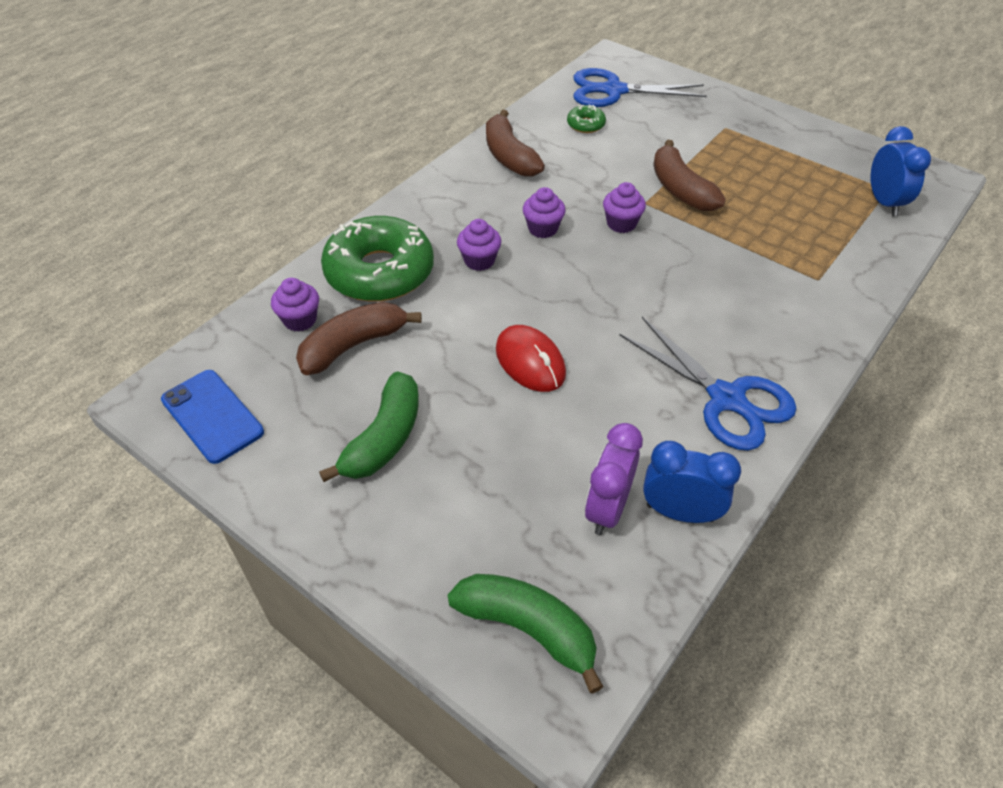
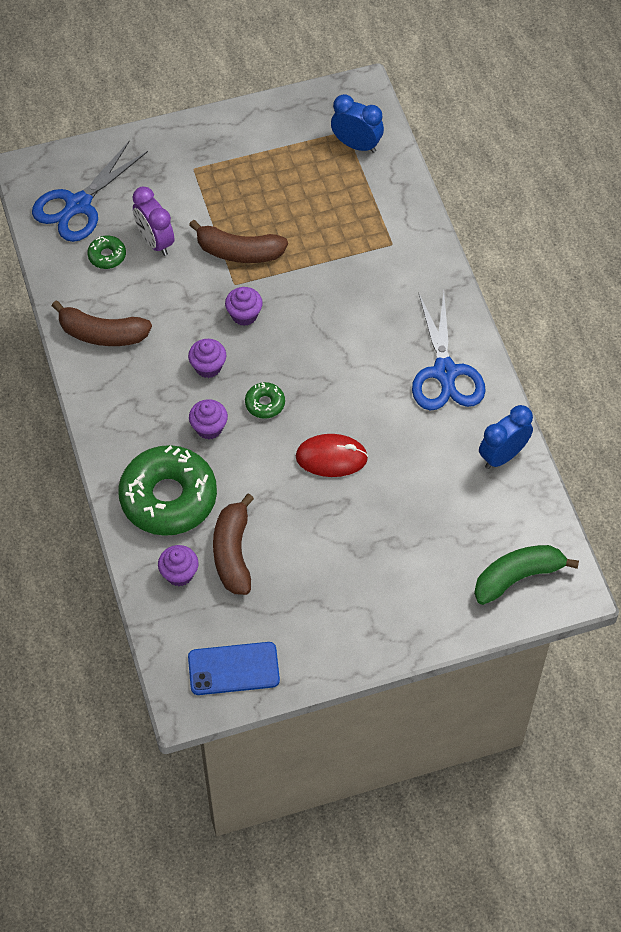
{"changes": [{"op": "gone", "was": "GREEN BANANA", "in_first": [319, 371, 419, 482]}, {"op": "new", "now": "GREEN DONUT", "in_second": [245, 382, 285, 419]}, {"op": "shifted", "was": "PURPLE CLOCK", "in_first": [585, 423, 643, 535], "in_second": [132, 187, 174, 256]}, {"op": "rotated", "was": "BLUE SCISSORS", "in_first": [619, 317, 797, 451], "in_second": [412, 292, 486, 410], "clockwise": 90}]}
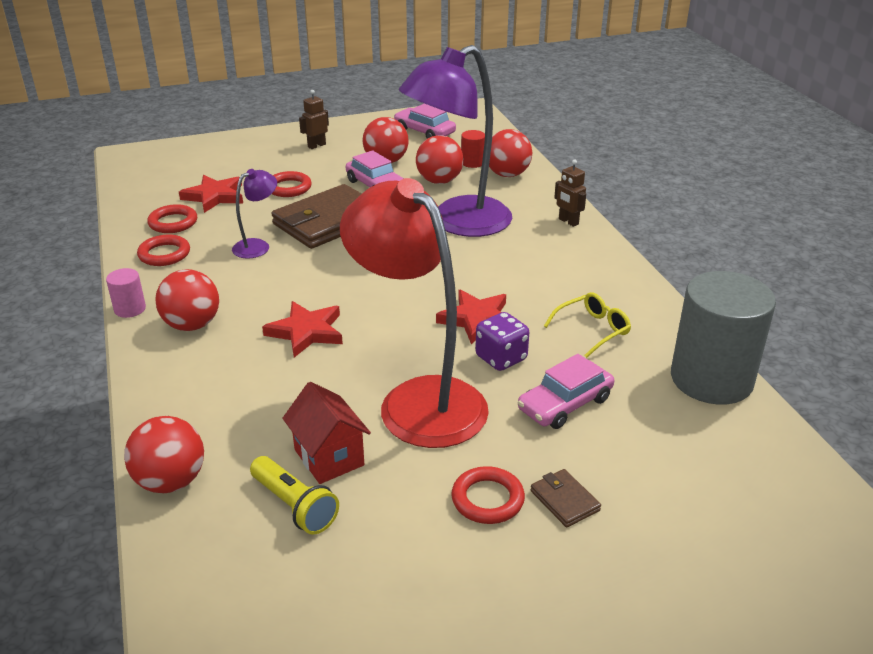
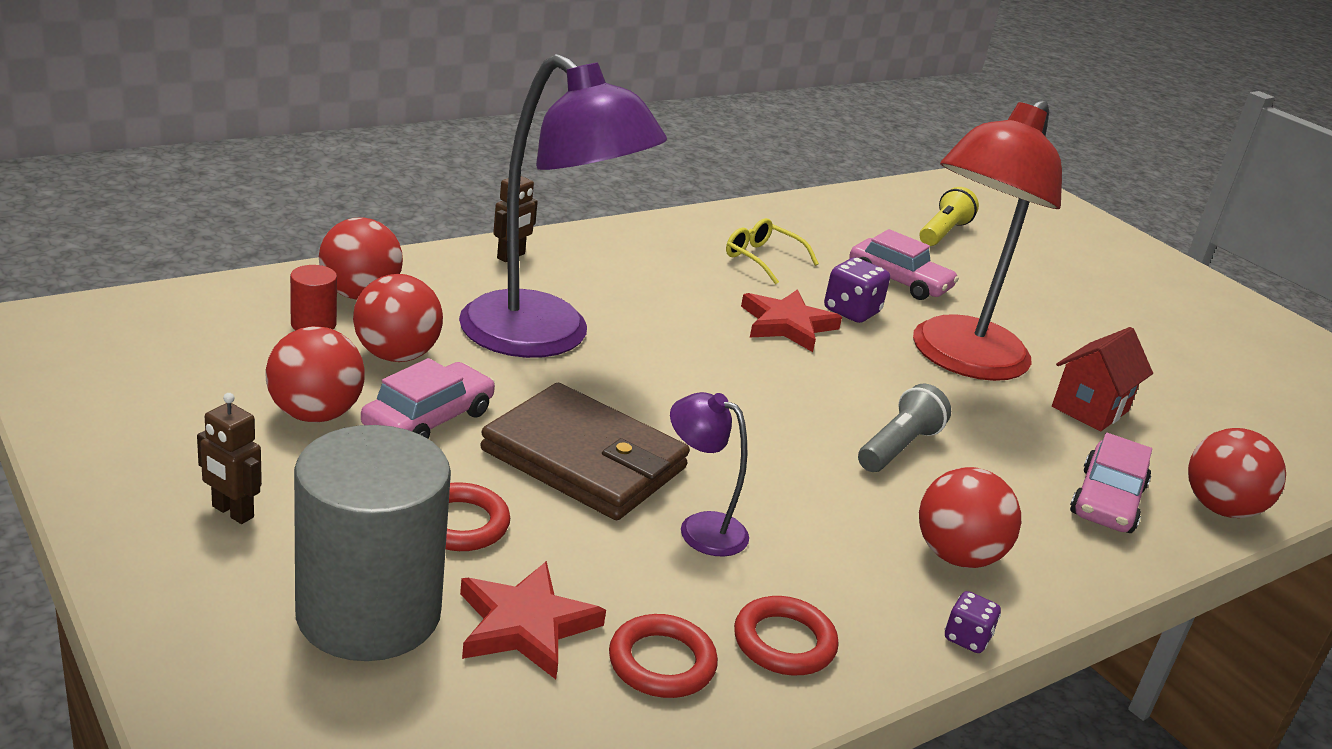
{"changes": [{"op": "gone", "was": "RED RING", "in_first": [451, 466, 525, 524]}, {"op": "gone", "was": "BROWN WALLET", "in_first": [531, 469, 601, 528]}, {"op": "shifted", "was": "YELLOW FLASHLIGHT", "in_first": [250, 456, 339, 535], "in_second": [919, 187, 979, 246]}, {"op": "shifted", "was": "PINK CAR", "in_first": [394, 103, 456, 139], "in_second": [1070, 433, 1152, 533]}, {"op": "shifted", "was": "GREY CYLINDER", "in_first": [671, 271, 776, 405], "in_second": [294, 425, 451, 661]}, {"op": "swapped", "was": "PINK CYLINDER", "now": "PURPLE DICE", "in_first": [106, 268, 146, 318], "in_second": [945, 591, 1001, 653]}, {"op": "swapped", "was": "RED STAR", "now": "GREY FLASHLIGHT", "in_first": [262, 301, 343, 358], "in_second": [858, 384, 951, 472]}]}
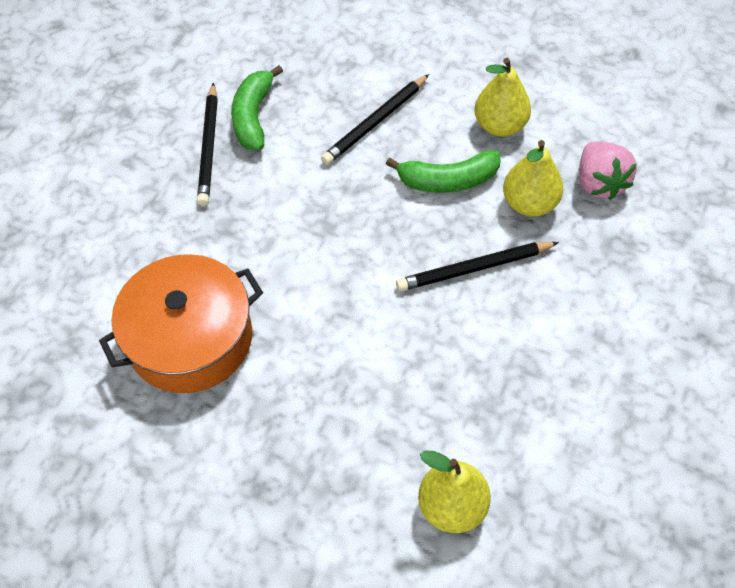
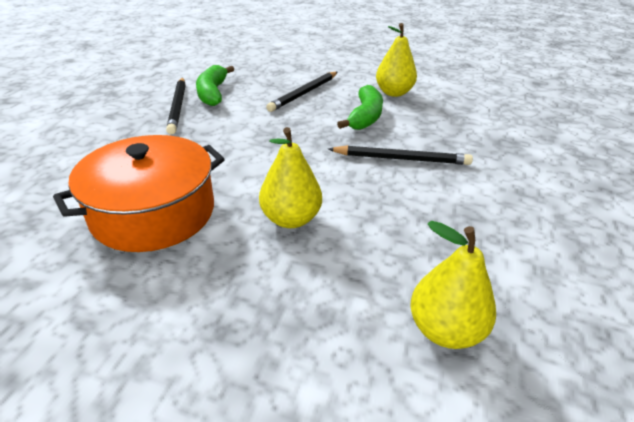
{"changes": [{"op": "gone", "was": "PINK STRAWBERRY", "in_first": [579, 141, 637, 200]}, {"op": "shifted", "was": "YELLOW PEAR", "in_first": [503, 140, 563, 217], "in_second": [259, 127, 322, 228]}, {"op": "rotated", "was": "GREEN BANANA", "in_first": [386, 150, 501, 193], "in_second": [337, 85, 383, 130], "clockwise": -60}, {"op": "rotated", "was": "BLACK PENCIL", "in_first": [396, 242, 559, 291], "in_second": [328, 145, 473, 165], "clockwise": -150}]}
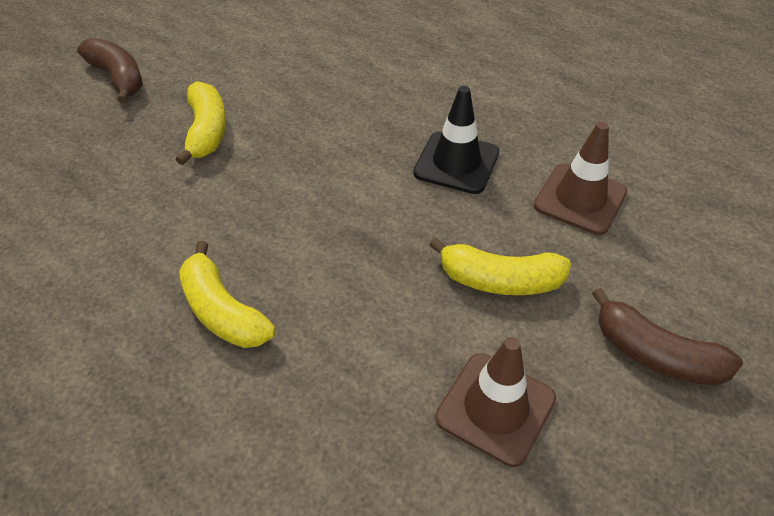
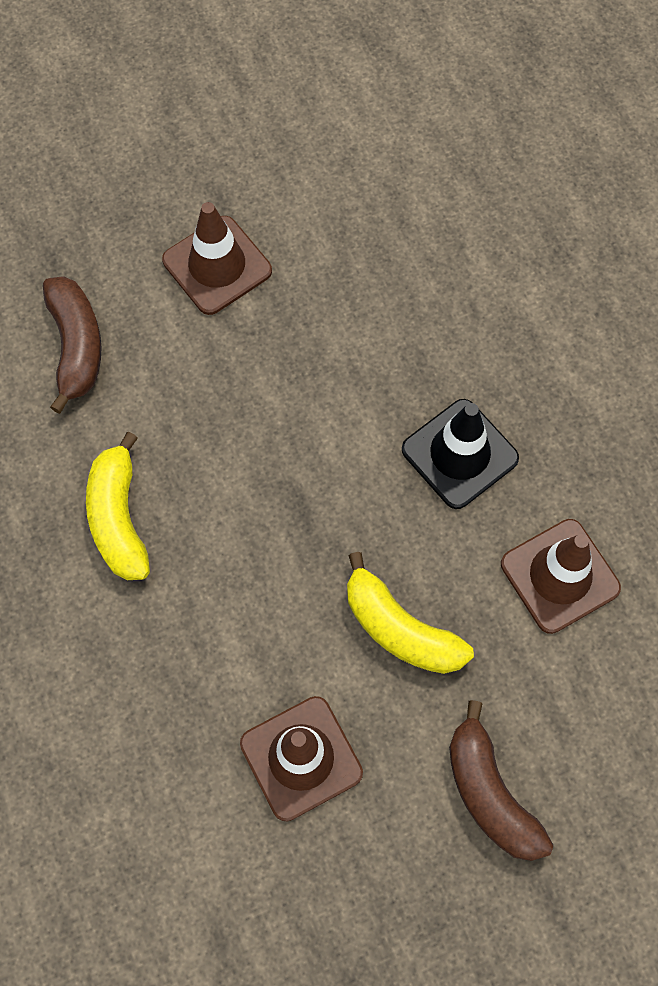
{"changes": [{"op": "shifted", "was": "BROWN BANANA", "in_first": [77, 38, 143, 103], "in_second": [43, 276, 102, 414]}, {"op": "swapped", "was": "YELLOW BANANA", "now": "BROWN TRAFFIC CONE", "in_first": [176, 81, 226, 166], "in_second": [162, 202, 272, 315]}]}
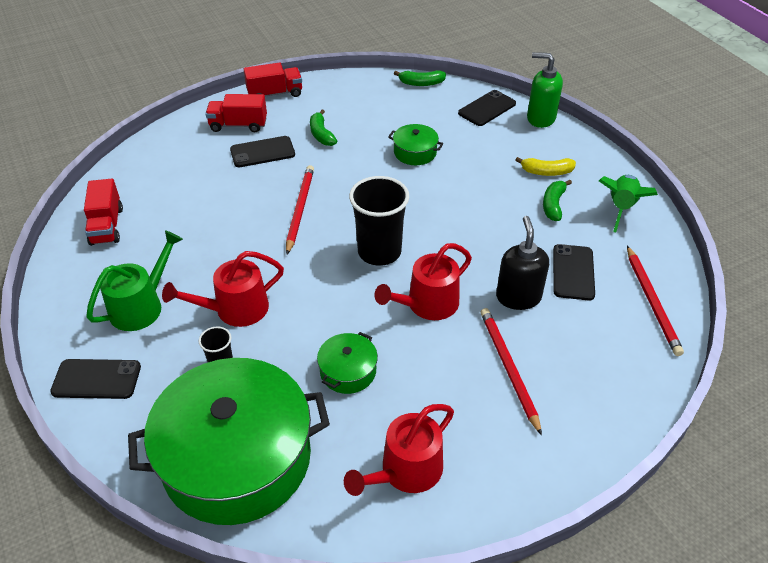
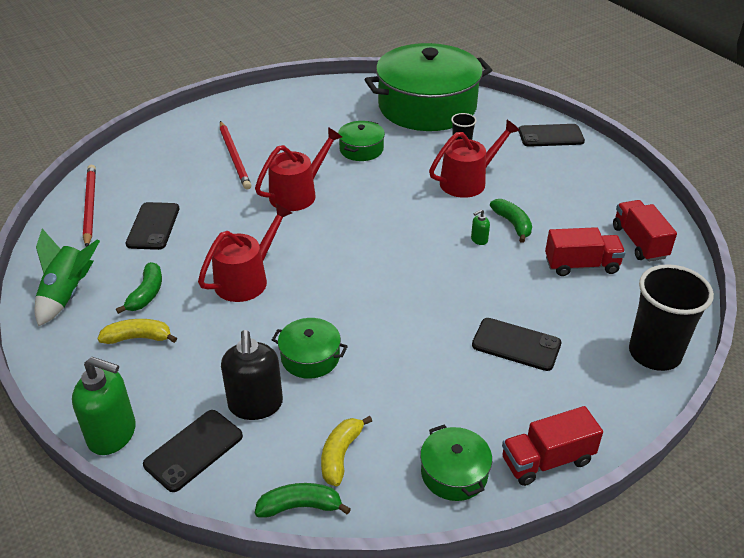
{"changes": [{"op": "gone", "was": "GREEN WATERING CAN", "in_first": [86, 230, 183, 331]}, {"op": "gone", "was": "RED PENCIL", "in_first": [286, 165, 314, 254]}, {"op": "new", "now": "YELLOW BANANA", "in_second": [321, 416, 372, 486]}, {"op": "new", "now": "GREEN POT", "in_second": [420, 425, 492, 501]}, {"op": "new", "now": "GREEN SOAP DISPENSER", "in_second": [471, 209, 490, 245]}, {"op": "shifted", "was": "RED TRUCK", "in_first": [206, 94, 267, 132], "in_second": [545, 227, 626, 276]}, {"op": "shifted", "was": "GREEN BANANA", "in_first": [310, 110, 337, 146], "in_second": [490, 199, 532, 243]}, {"op": "shifted", "was": "RED WATERING CAN", "in_first": [344, 404, 454, 496], "in_second": [198, 203, 292, 302]}, {"op": "shifted", "was": "BLACK CUP", "in_first": [349, 176, 409, 266], "in_second": [629, 264, 714, 371]}, {"op": "shifted", "was": "BLACK SOAP DISPENSER", "in_first": [496, 216, 549, 310], "in_second": [221, 330, 283, 420]}, {"op": "rotated", "was": "BLACK PHONE", "in_first": [230, 136, 295, 167], "in_second": [472, 318, 561, 371], "clockwise": 45}]}
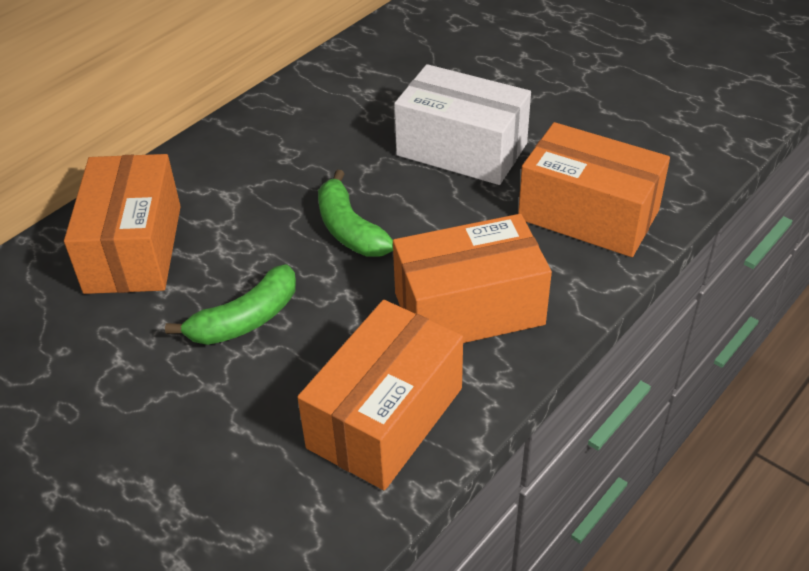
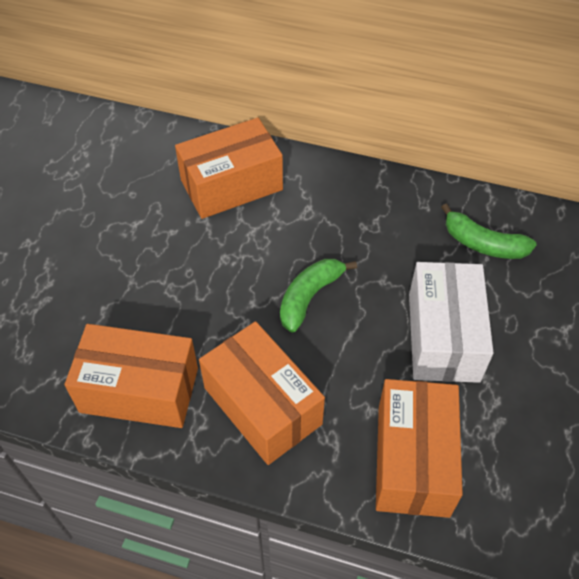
{"changes": [{"op": "shifted", "was": "GREEN BANANA", "in_first": [165, 264, 296, 345], "in_second": [441, 203, 537, 259]}]}
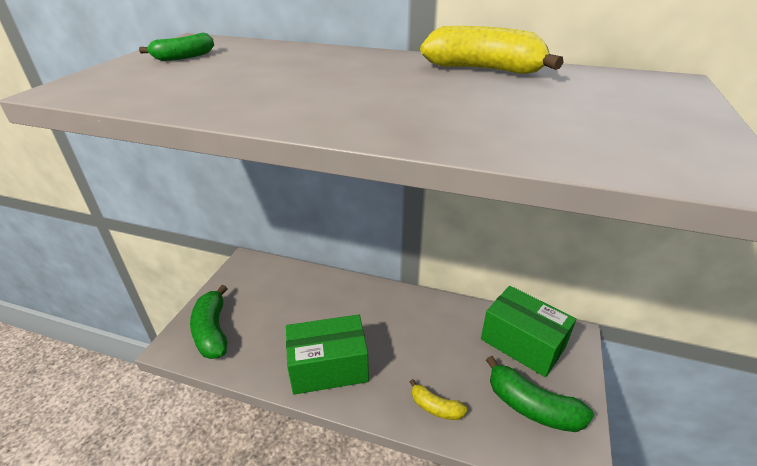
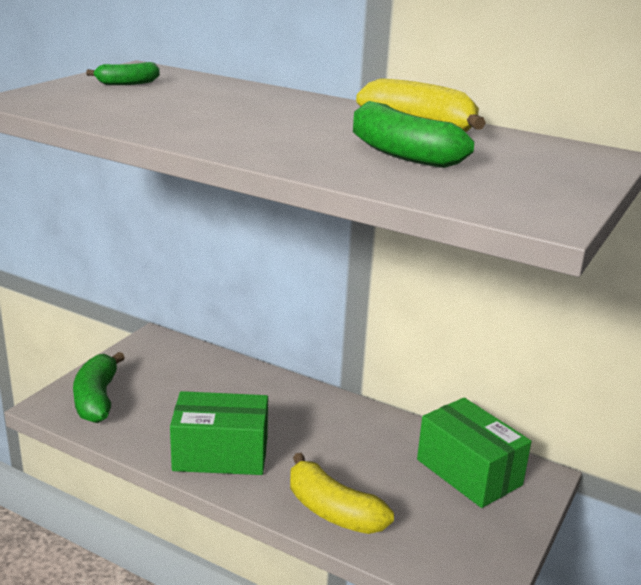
{"changes": [{"op": "shifted", "was": "GREEN BANANA", "in_first": [486, 356, 594, 432], "in_second": [353, 101, 474, 168]}, {"op": "scaled", "was": "YELLOW BANANA", "in_first": [410, 379, 468, 420], "in_second": [290, 453, 394, 534], "ratio": 1.73}]}
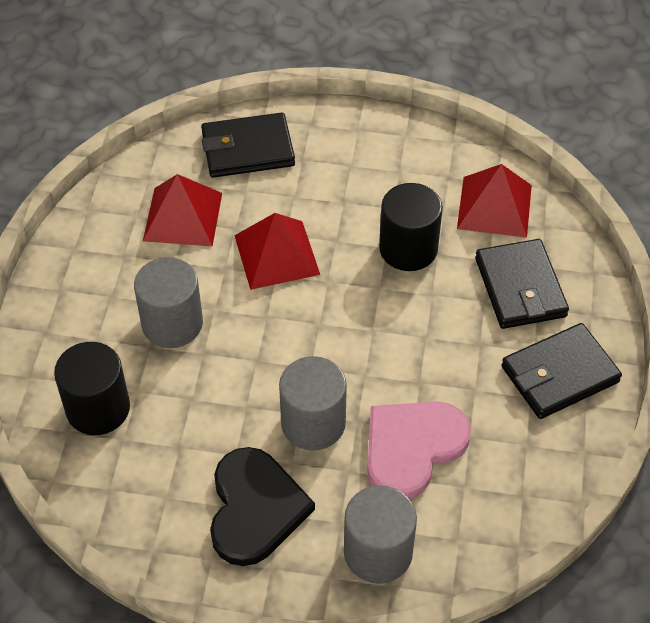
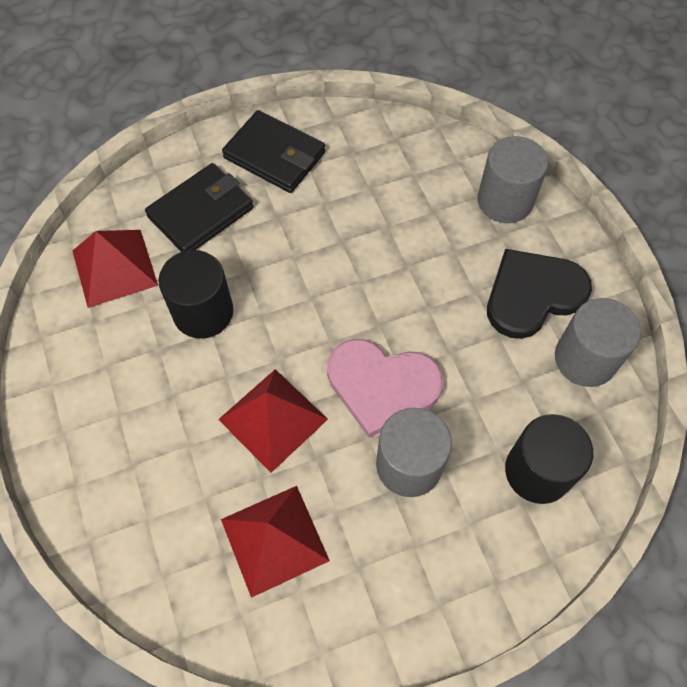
{"changes": [{"op": "gone", "was": "BLACK WALLET", "in_first": [201, 112, 295, 178]}, {"op": "shifted", "was": "GREY CYLINDER", "in_first": [279, 356, 347, 451], "in_second": [555, 298, 641, 387]}, {"op": "shifted", "was": "PINK HEART", "in_first": [367, 402, 471, 499], "in_second": [327, 339, 443, 438]}]}
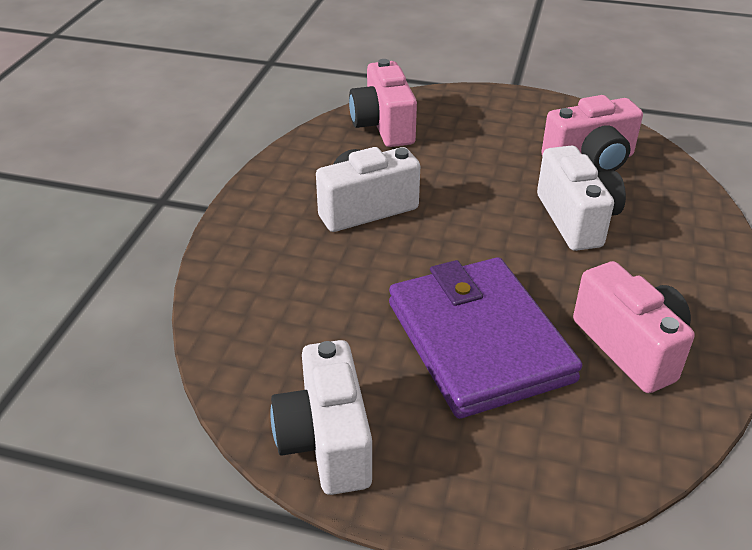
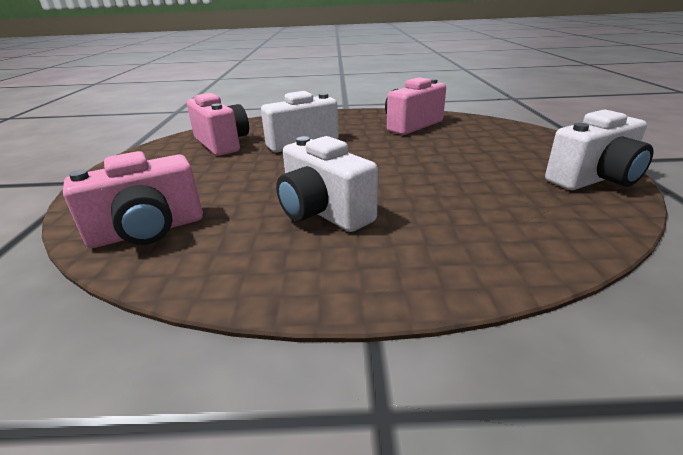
{"changes": [{"op": "gone", "was": "PURPLE WALLET", "in_first": [389, 257, 582, 419]}]}
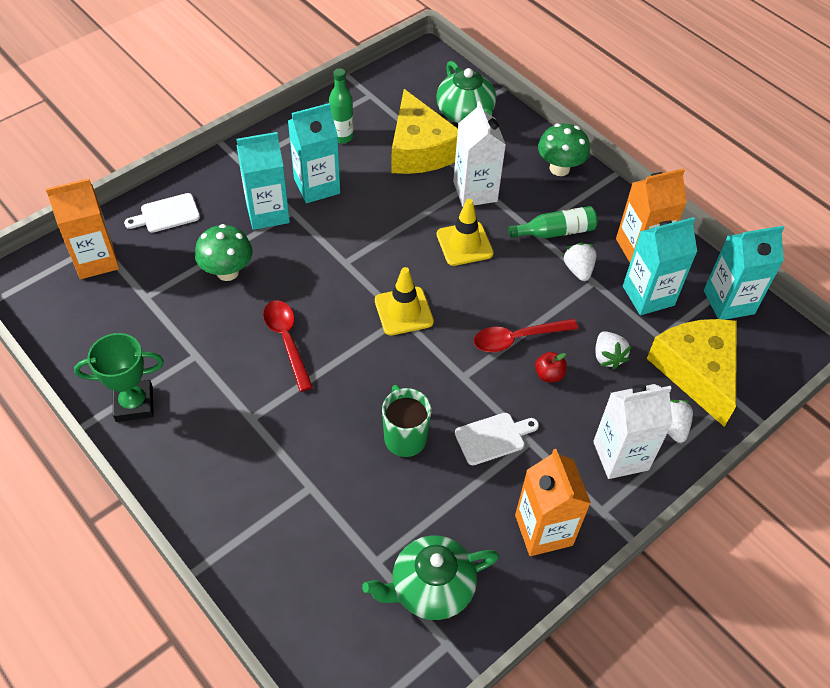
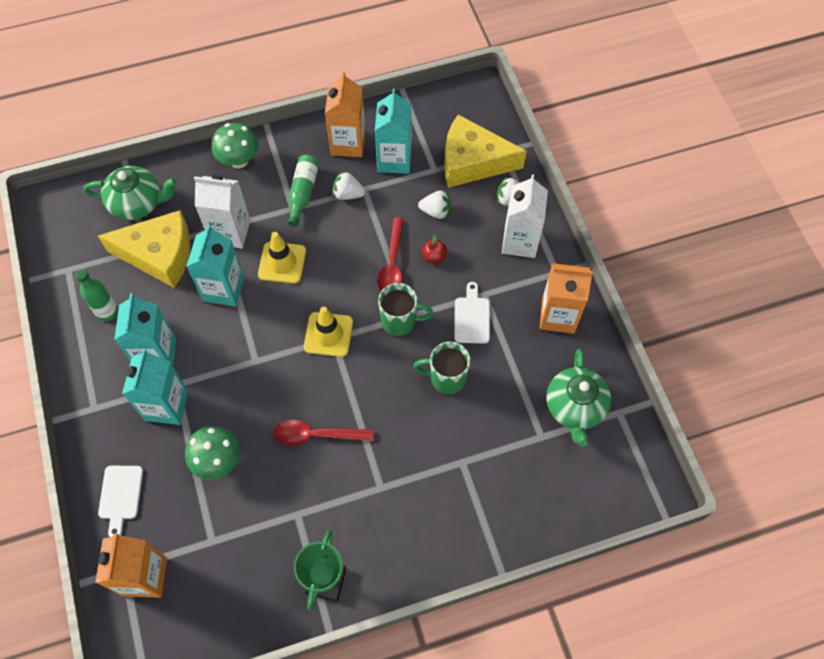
{"changes": [{"op": "new", "now": "GREEN MUG", "in_second": [378, 283, 433, 336]}, {"op": "shifted", "was": "TURQUOISE CARTON", "in_first": [704, 226, 784, 320], "in_second": [186, 225, 244, 307]}]}
